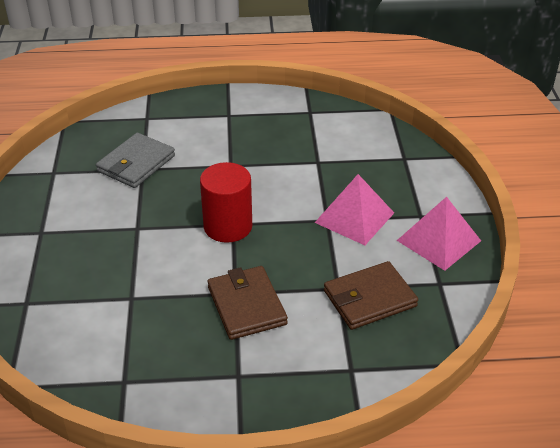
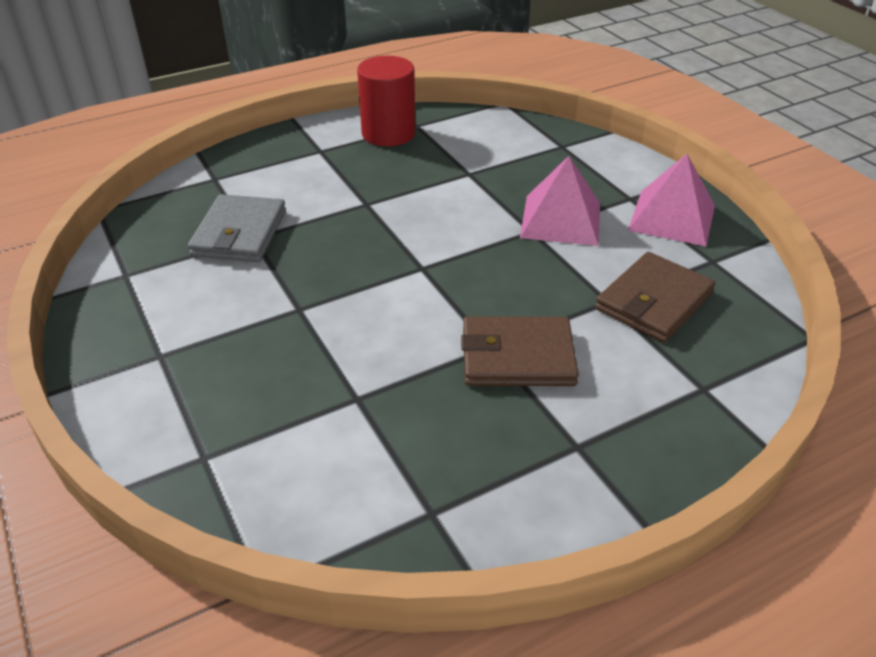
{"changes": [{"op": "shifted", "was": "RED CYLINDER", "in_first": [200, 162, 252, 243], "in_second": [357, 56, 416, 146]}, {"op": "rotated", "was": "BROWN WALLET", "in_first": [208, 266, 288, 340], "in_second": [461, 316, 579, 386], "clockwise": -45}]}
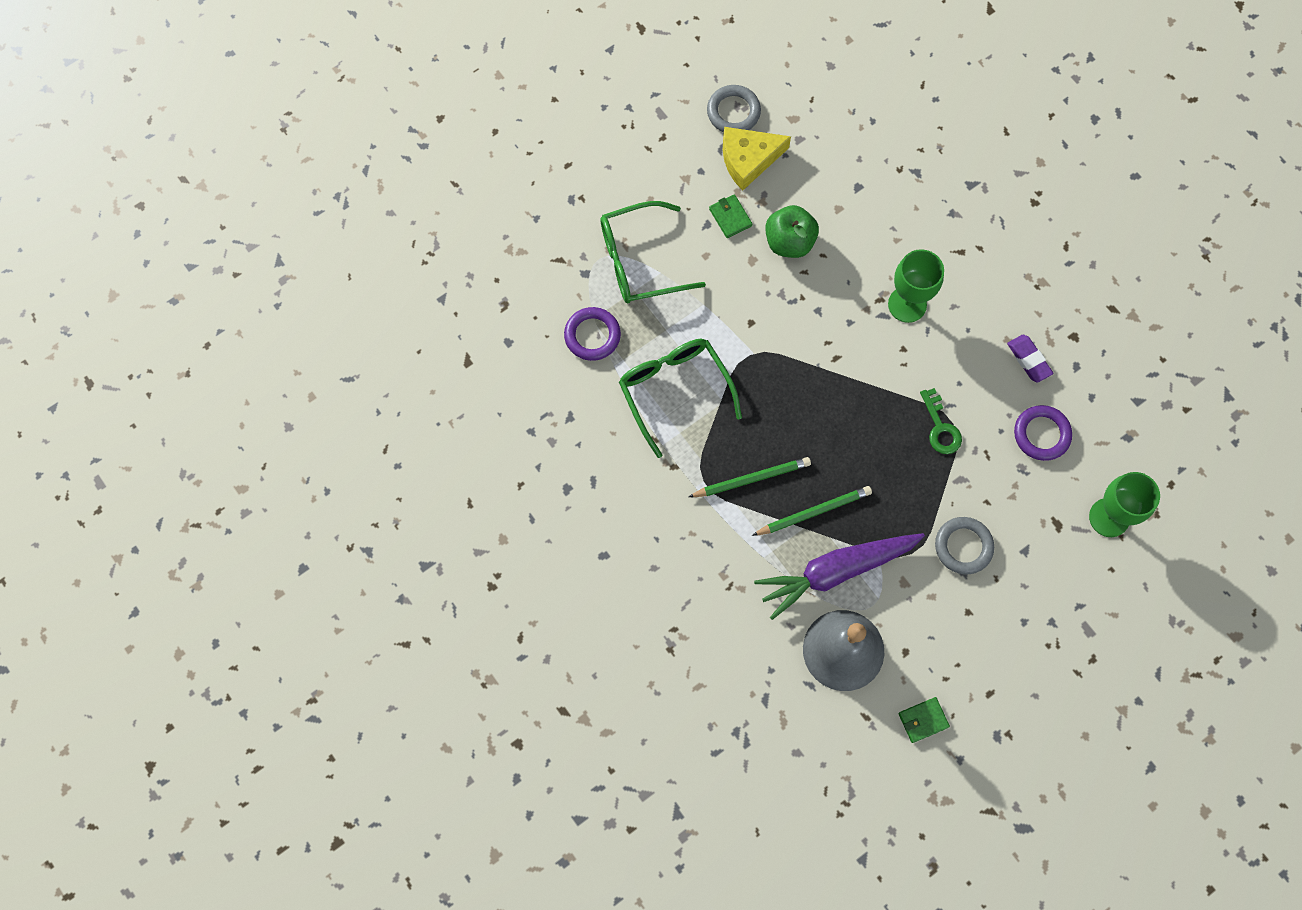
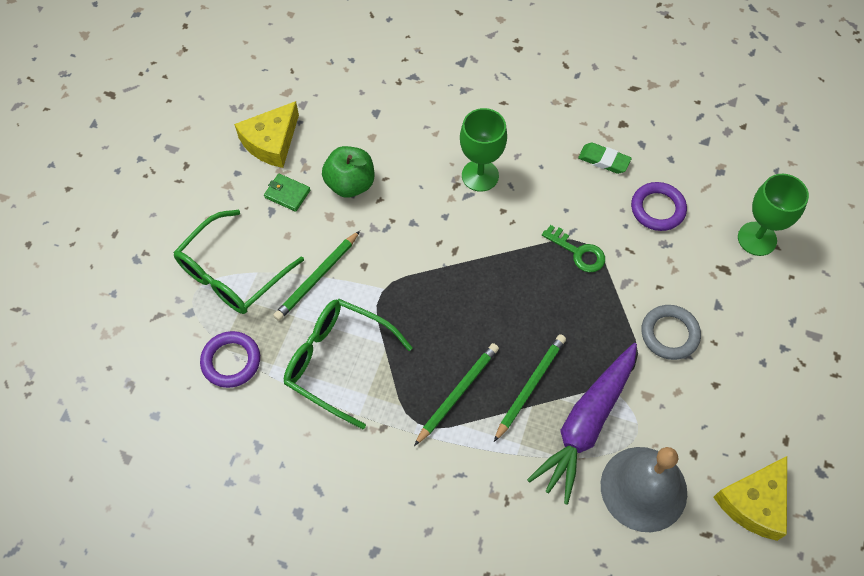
{"changes": [{"op": "gone", "was": "GREY RING", "in_first": [707, 85, 761, 132]}, {"op": "new", "now": "GREEN PENCIL", "in_second": [273, 231, 360, 321]}, {"op": "swapped", "was": "GREEN WALLET", "now": "YELLOW CHEESE", "in_first": [898, 697, 950, 743], "in_second": [713, 456, 787, 541]}, {"op": "repainted", "was": "PURPLE ERASER", "now": "GREEN ERASER", "in_first": [1007, 335, 1053, 383], "in_second": [578, 143, 632, 174]}]}
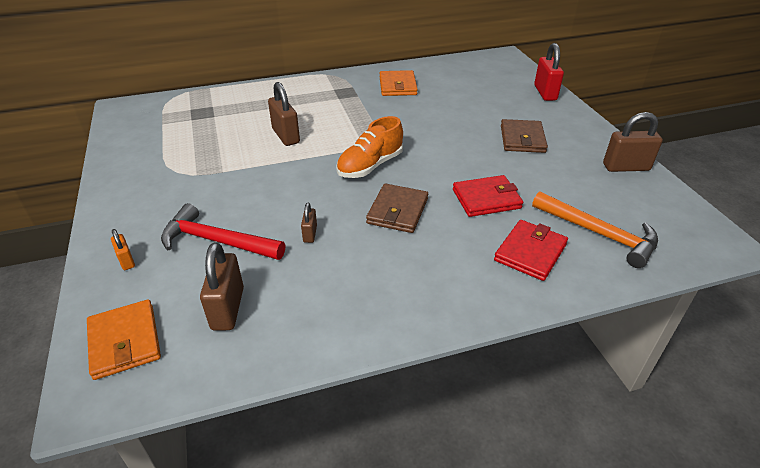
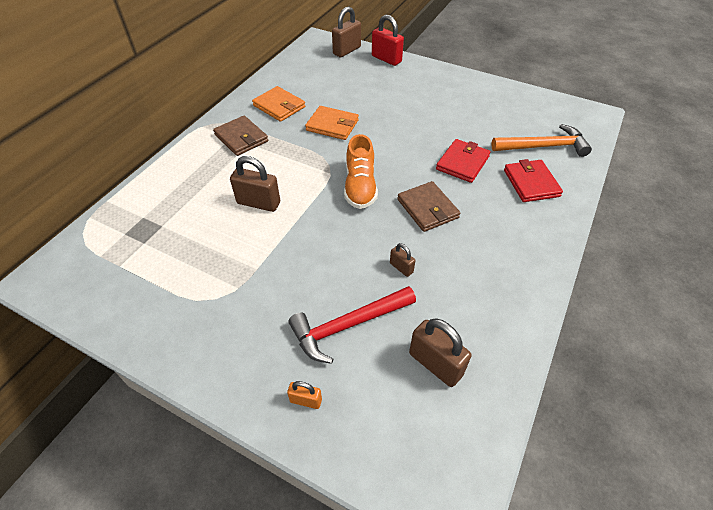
{"changes": [{"op": "shifted", "was": "ORANGE WALLET", "in_first": [87, 299, 161, 380], "in_second": [305, 106, 359, 140]}, {"op": "shifted", "was": "BROWN WALLET", "in_first": [501, 119, 548, 153], "in_second": [213, 116, 268, 156]}, {"op": "shifted", "was": "BROWN PADLOCK", "in_first": [603, 112, 663, 172], "in_second": [332, 7, 361, 57]}]}
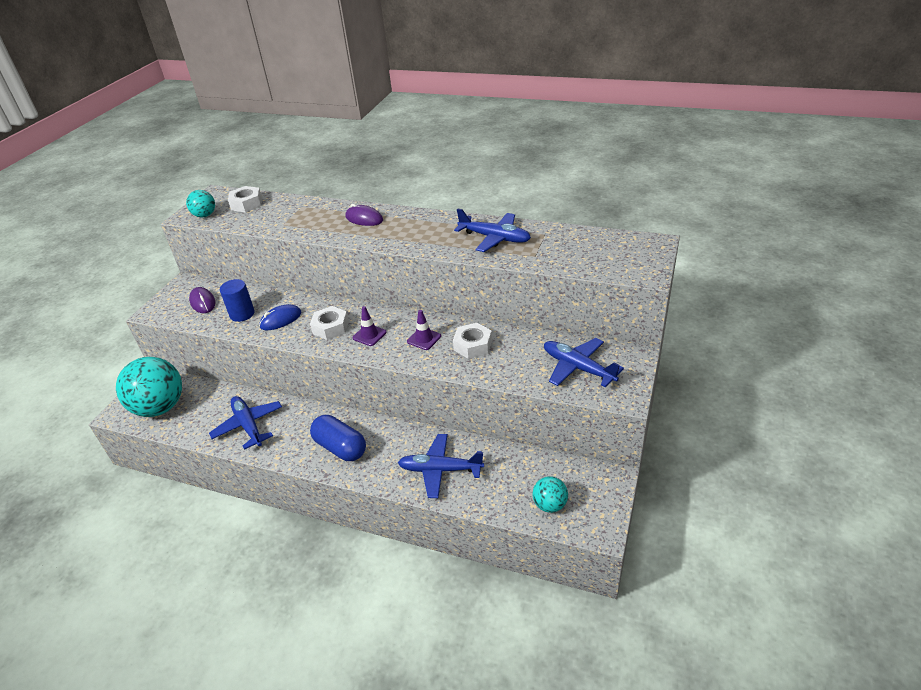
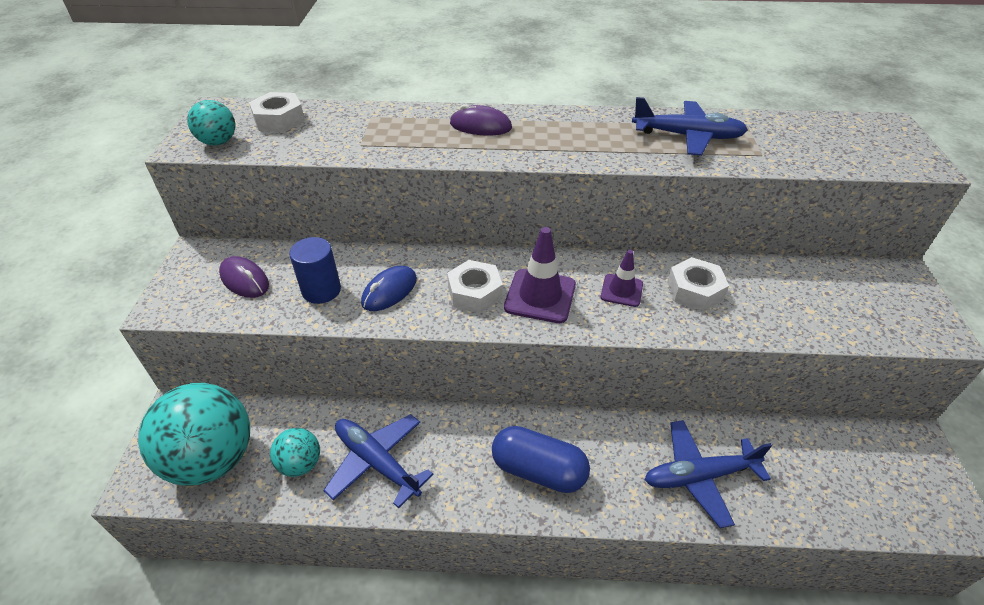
{"changes": [{"op": "gone", "was": "BLUE PLANE", "in_first": [544, 338, 624, 387]}, {"op": "shifted", "was": "TURQUOISE BALL", "in_first": [532, 476, 568, 513], "in_second": [270, 428, 320, 477]}, {"op": "scaled", "was": "PURPLE TRAFFIC CONE", "in_first": [352, 306, 386, 346], "in_second": [504, 227, 576, 323], "ratio": 1.62}]}
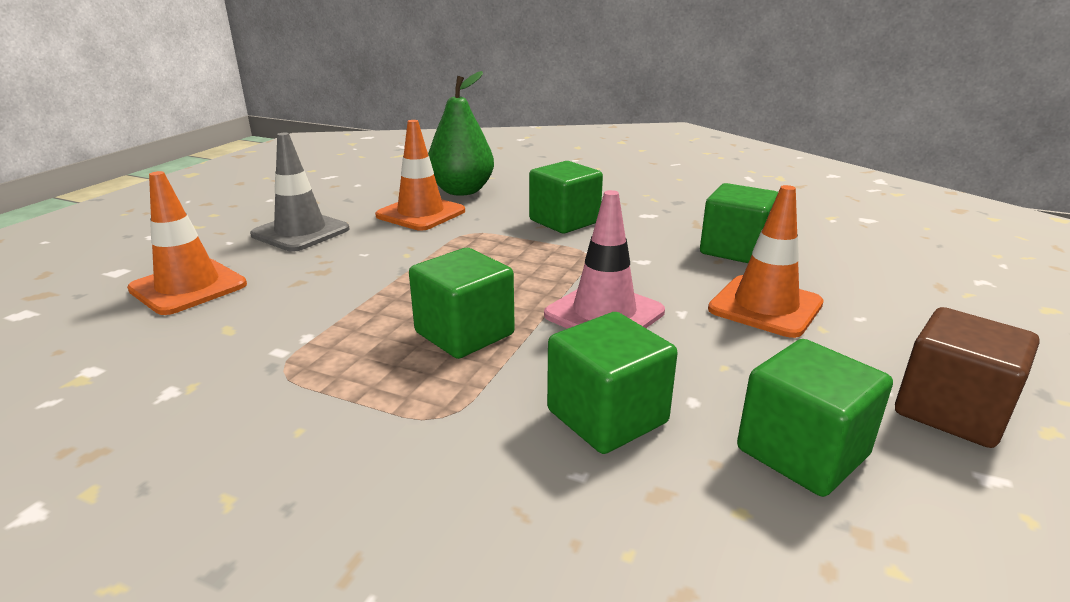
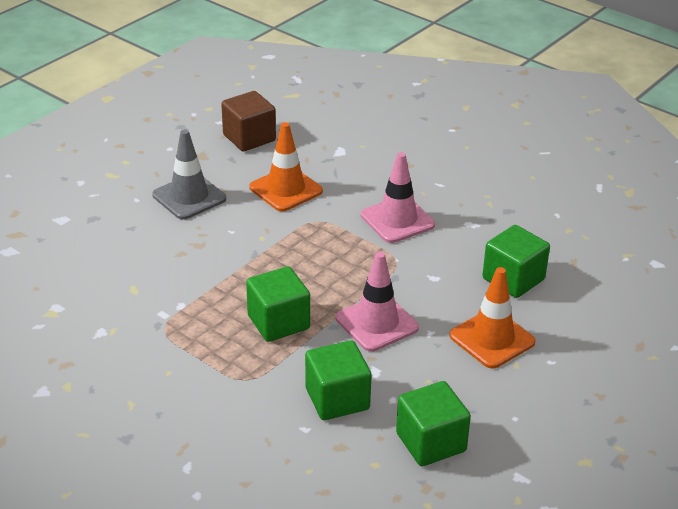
{"changes": [{"op": "gone", "was": "ORANGE TRAFFIC CONE", "in_first": [127, 171, 247, 315]}, {"op": "gone", "was": "GREEN PEAR", "in_first": [428, 71, 494, 196]}, {"op": "shifted", "was": "BROWN CUBE", "in_first": [895, 307, 1039, 448], "in_second": [221, 91, 276, 151]}, {"op": "swapped", "was": "GREEN CUBE", "now": "PINK TRAFFIC CONE", "in_first": [529, 161, 603, 233], "in_second": [361, 152, 435, 243]}]}
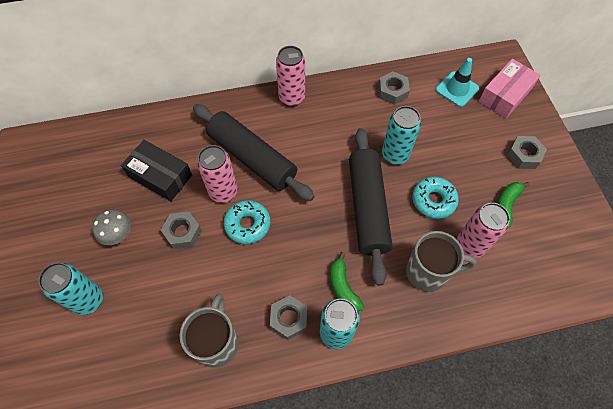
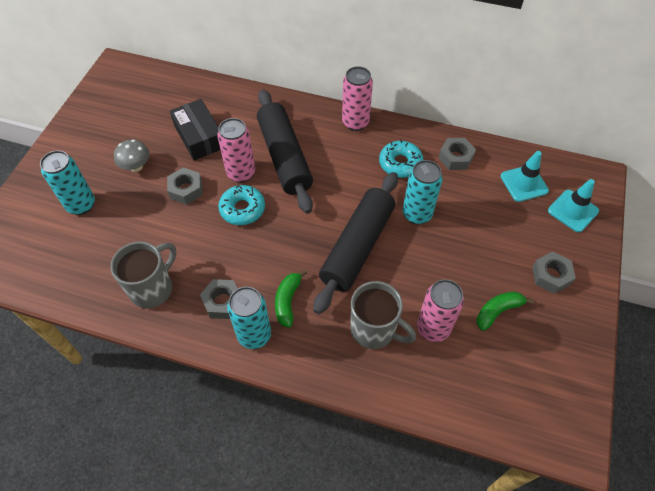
{"changes": [{"op": "shifted", "was": "TURQUOISE DONUT", "in_first": [412, 177, 459, 219], "in_second": [379, 140, 424, 178]}, {"op": "swapped", "was": "PINK BOX", "now": "TURQUOISE TRAFFIC CONE", "in_first": [479, 59, 540, 118], "in_second": [548, 179, 599, 232]}]}
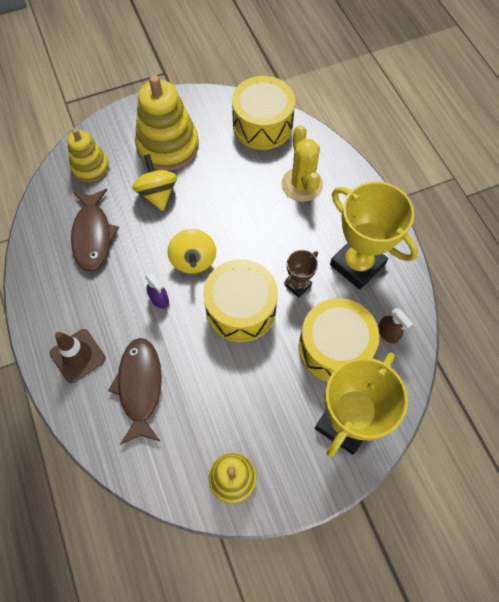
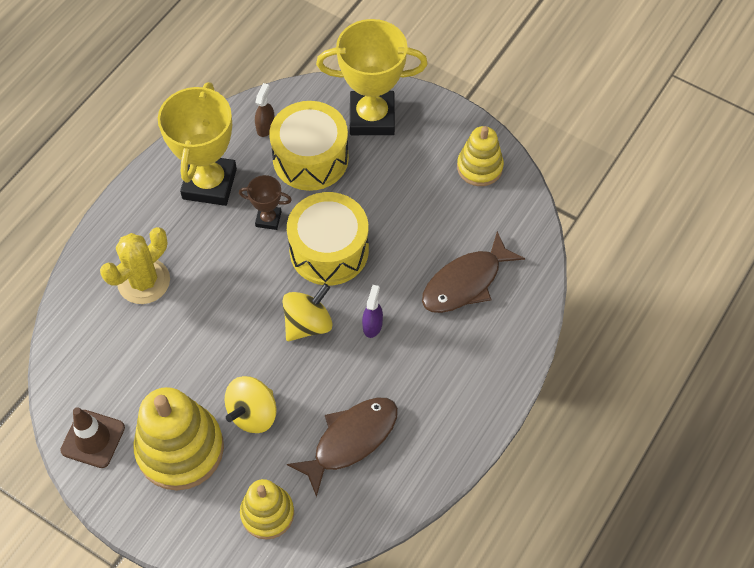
{"changes": [{"op": "gone", "was": "YELLOW DRUM", "in_first": [232, 76, 295, 150]}, {"op": "shifted", "was": "BROWN TRAFFIC CONE", "in_first": [50, 329, 106, 383], "in_second": [60, 407, 125, 468]}]}
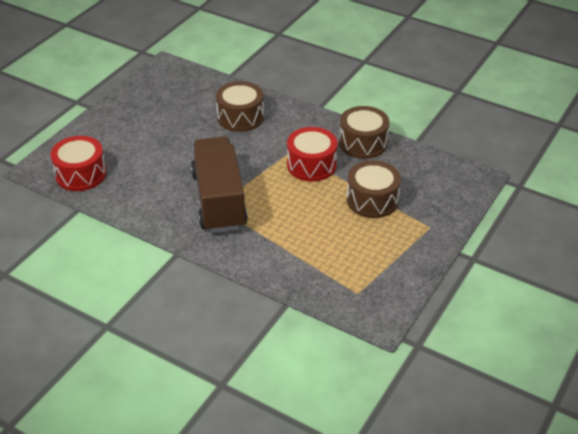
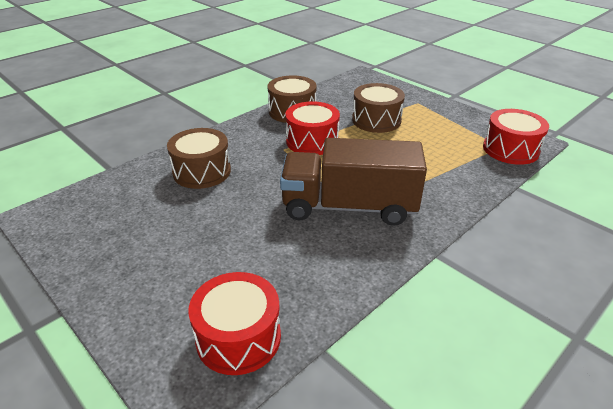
{"changes": [{"op": "new", "now": "RED DRUM", "in_second": [483, 109, 549, 165]}]}
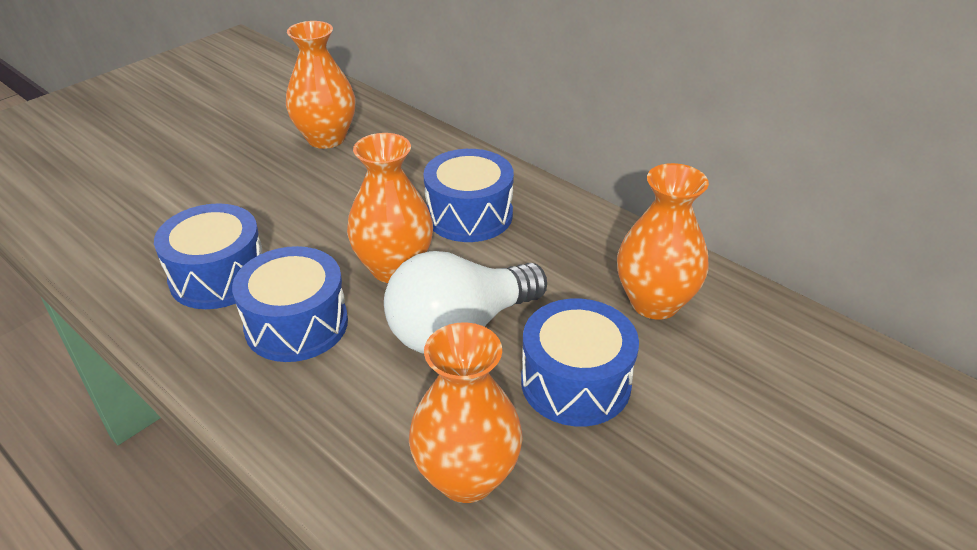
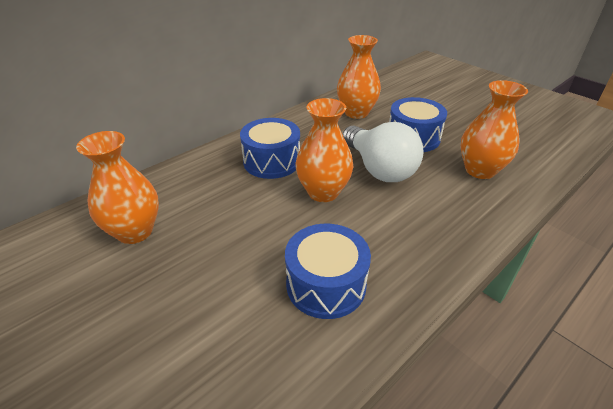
{"changes": [{"op": "gone", "was": "BLUE DRUM", "in_first": [232, 246, 348, 362]}]}
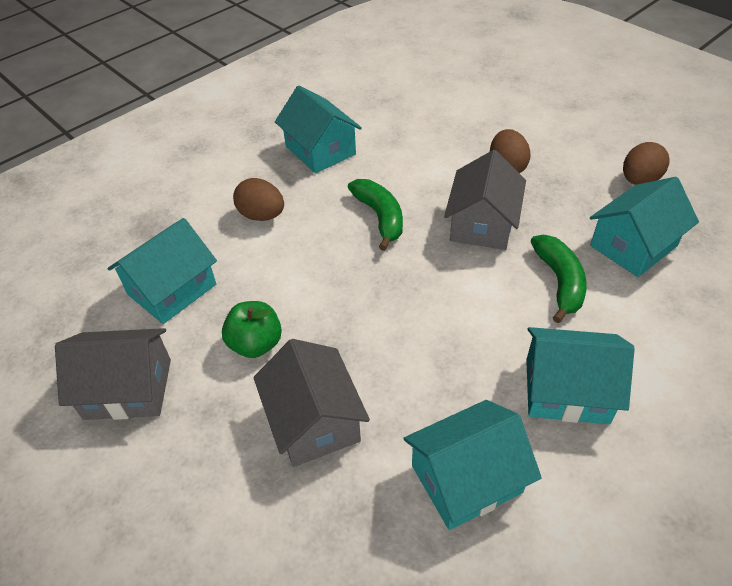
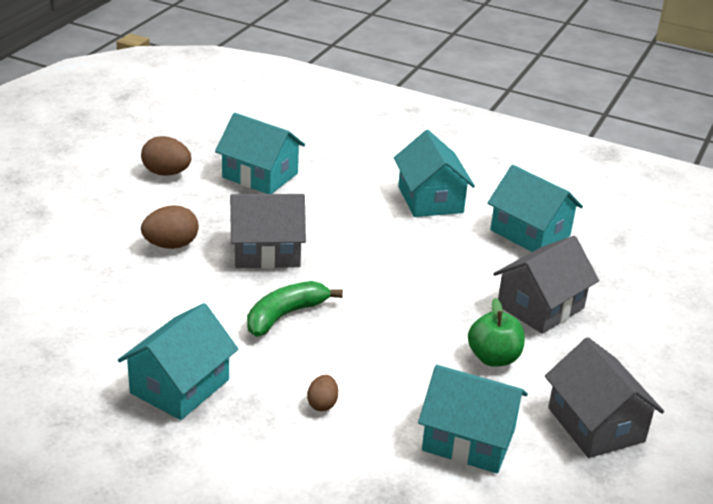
{"changes": [{"op": "gone", "was": "GREEN BANANA", "in_first": [531, 235, 587, 323]}, {"op": "scaled", "was": "BROWN EGG", "in_first": [233, 178, 284, 221], "in_second": [307, 375, 338, 411], "ratio": 0.6}]}
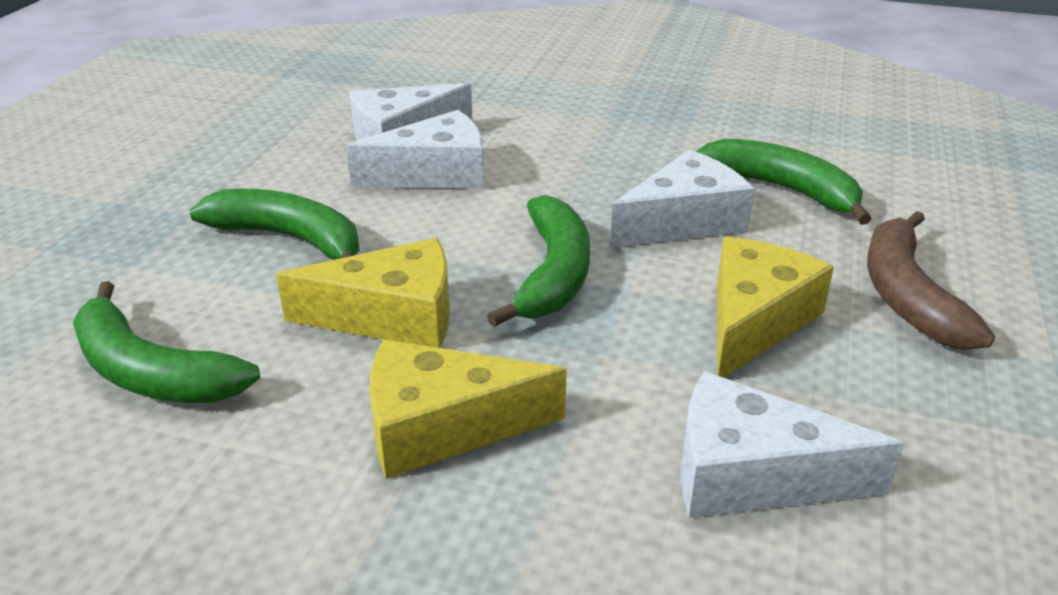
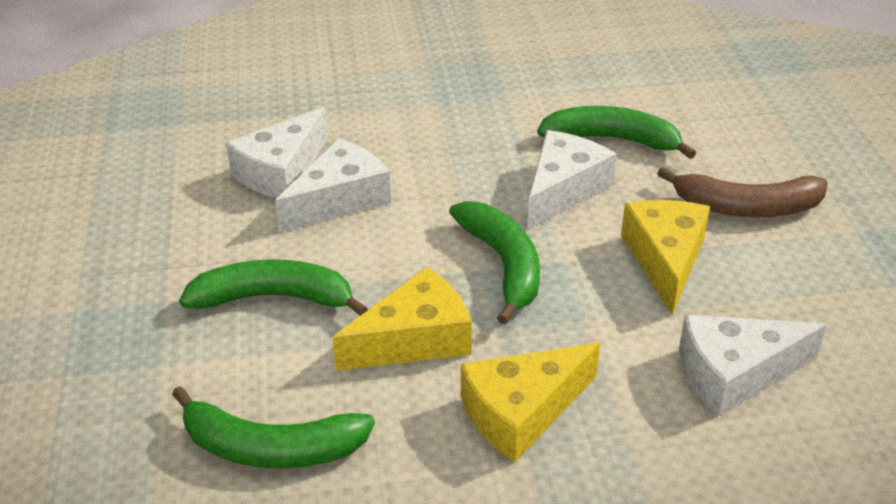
{"changes": [{"op": "rotated", "was": "BROWN BANANA", "in_first": [867, 211, 995, 350], "in_second": [657, 167, 827, 217], "clockwise": -60}]}
